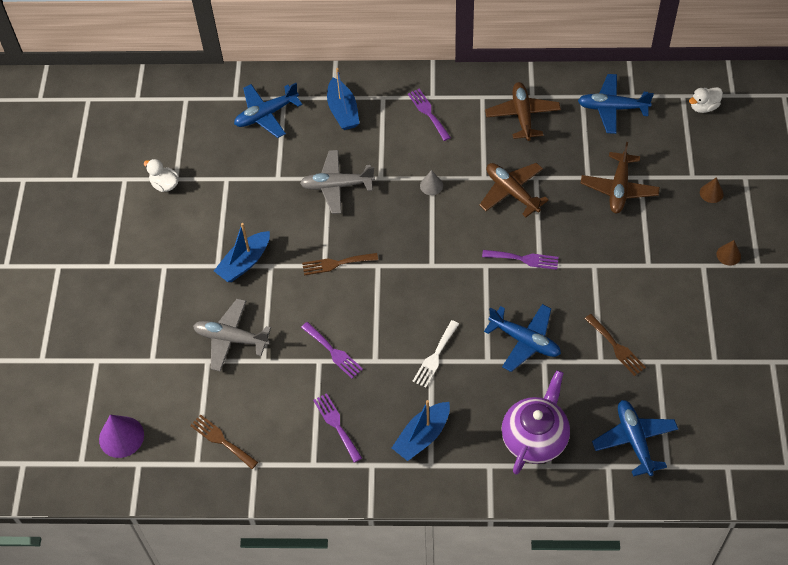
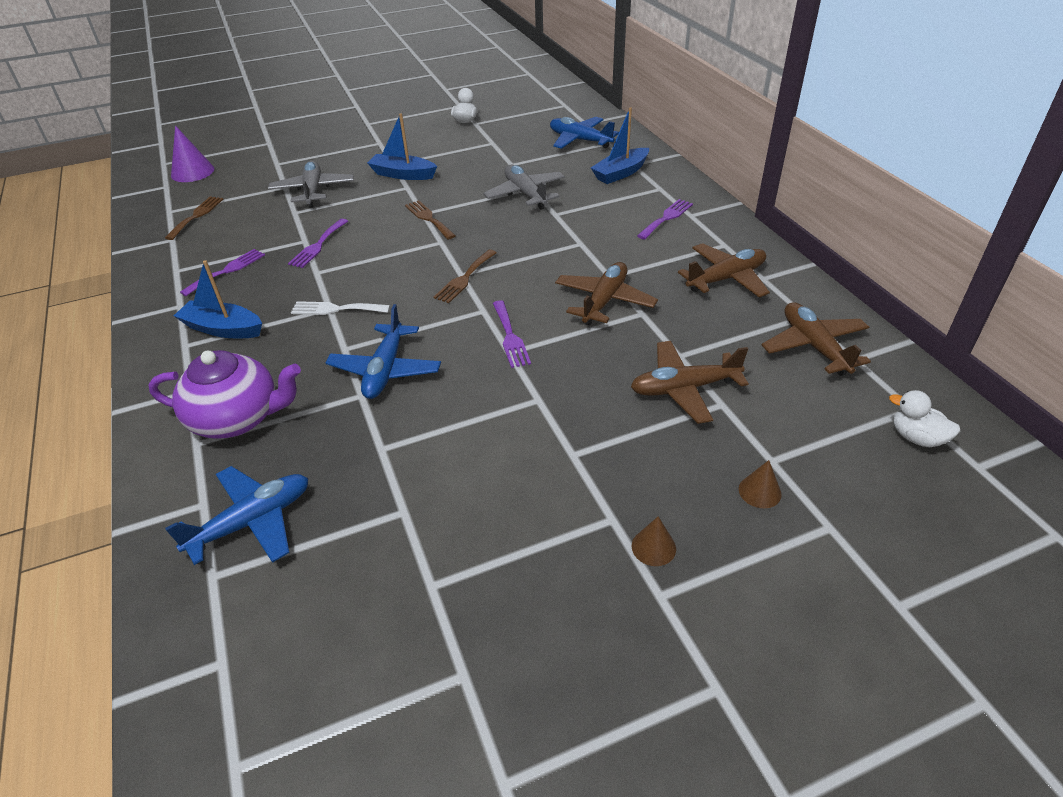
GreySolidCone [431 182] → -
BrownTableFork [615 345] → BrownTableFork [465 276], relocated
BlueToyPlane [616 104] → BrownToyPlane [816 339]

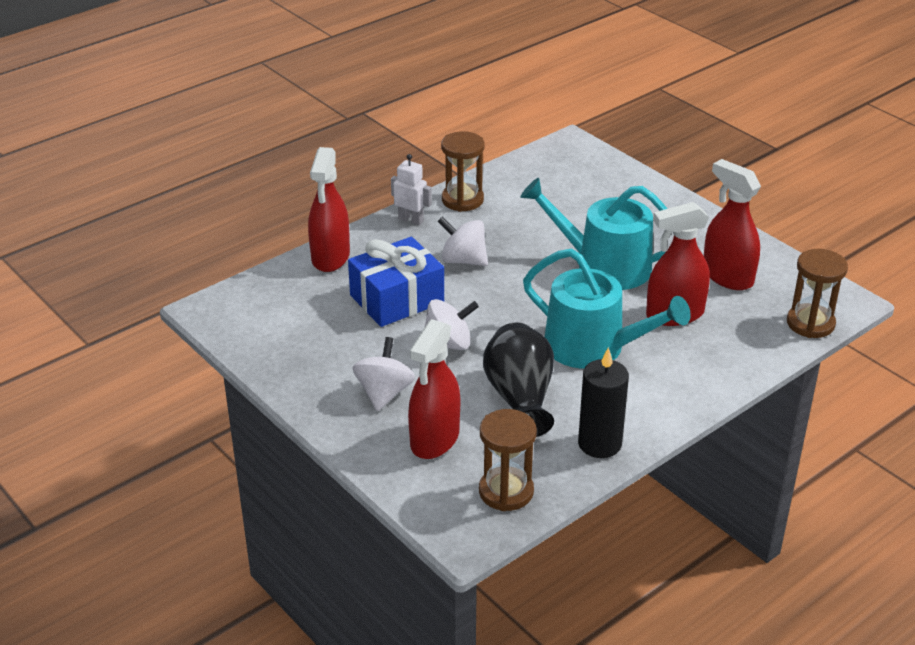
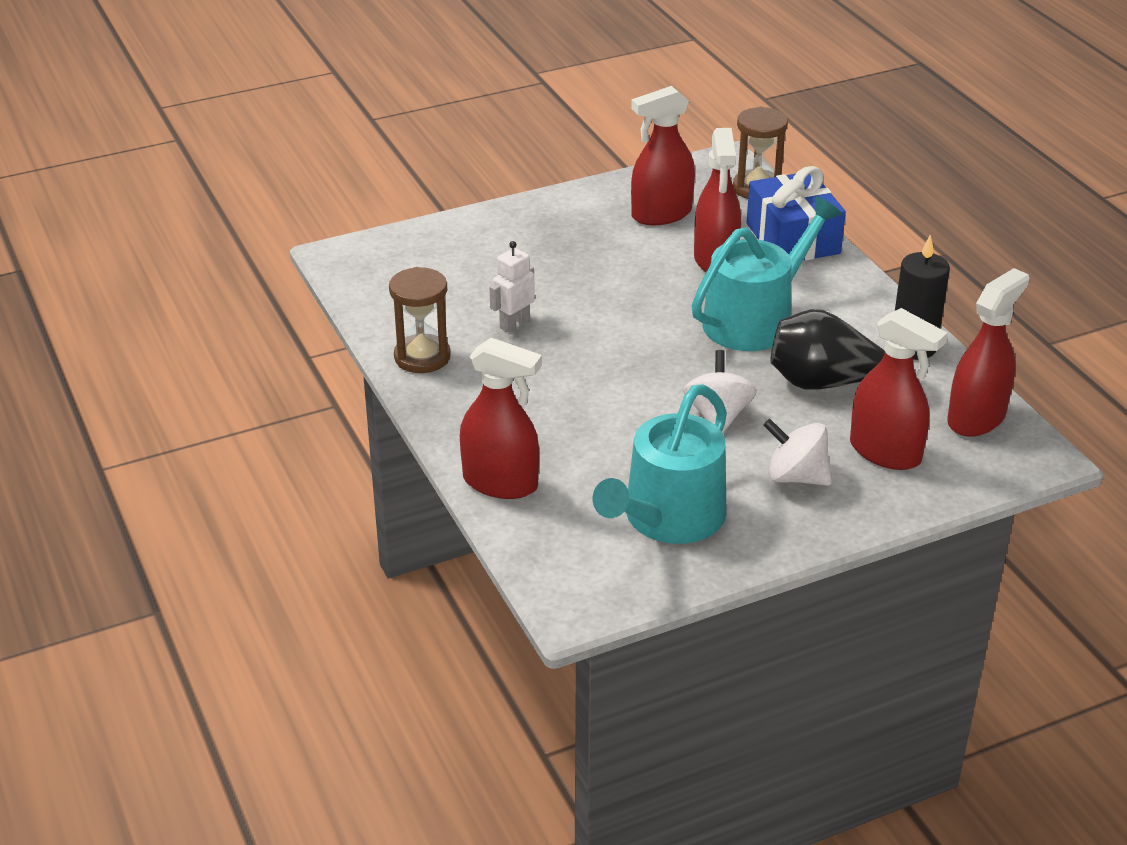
SnowWhiteToyTop [462 241] → -
BlueGift [396 282] → BlueGift [796 213], relocated
SnowWhiteToyRobot [411 189] → SnowWhiteToyRobot [512 286], relocated
AquaWateringCan [594 234] → AquaWateringCan [660 464], relocated
BrownHourglass [508 460] → ScarletSprayCleaner [988 352]

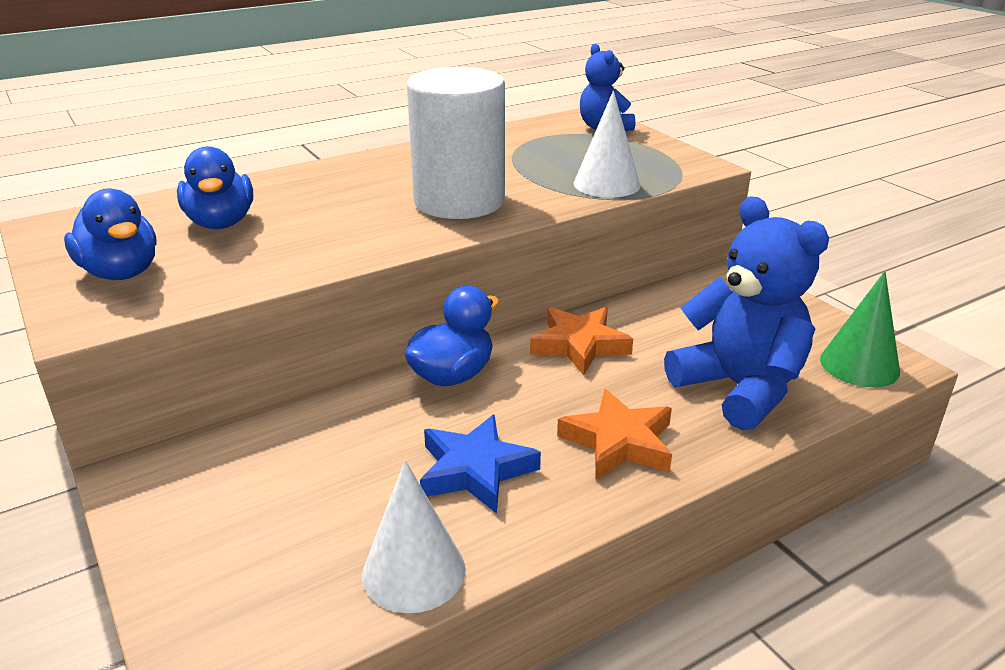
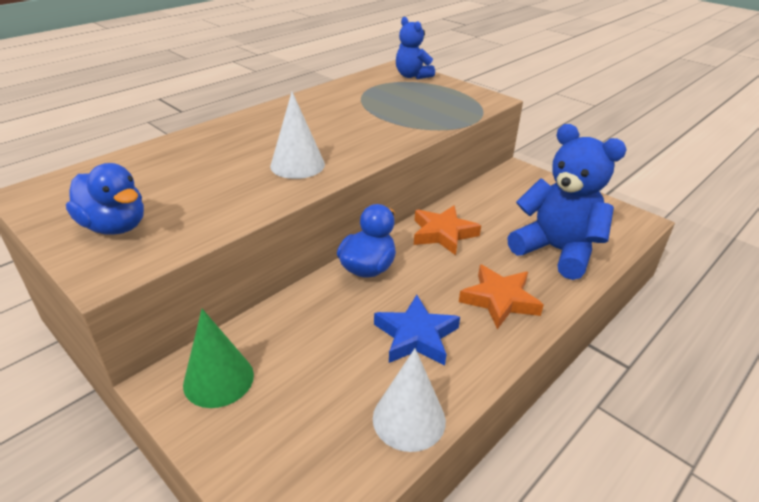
BlueRubberDuck [215 187] → -
SnowWhiteCylinderShape [456 143] → -
SnowWhiteSolidCone [607 144] → SnowWhiteSolidCone [297 135], relocated
GreenSolidCone [860 329] → GreenSolidCone [218 358], relocated

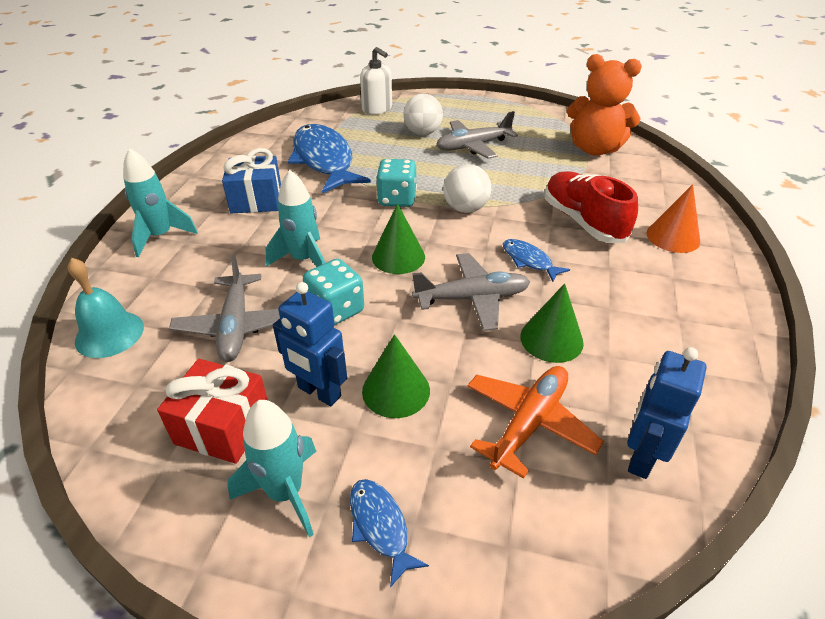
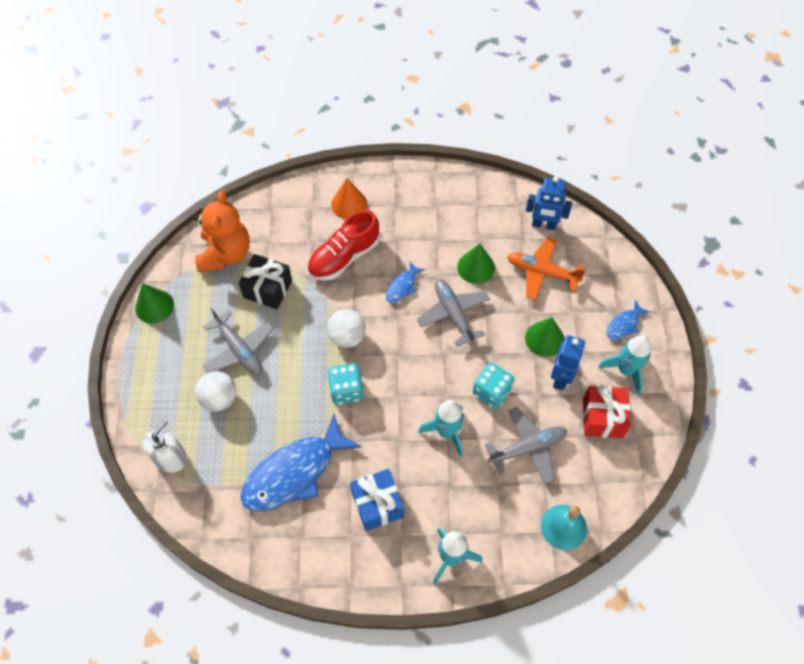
- → BlackGift [265 281]
GreenSolidCone [398 238] → GreenSolidCone [154 303], relocated

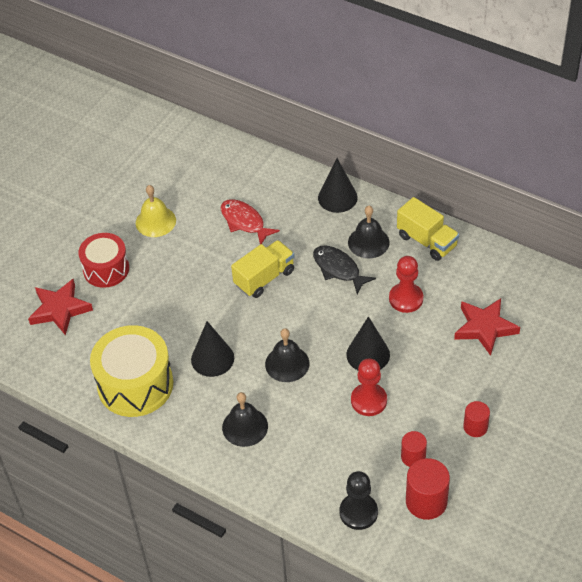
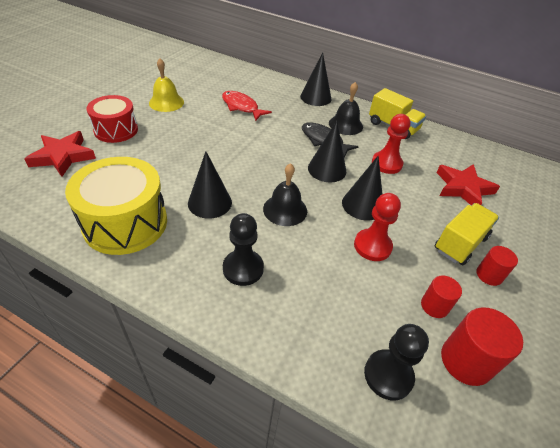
- → BlackSolidCone [327 152]
GoldenLorry [263 269] → GoldenLorry [467 234], relocated
BlackSchoolBell [245 419] → BlackGamePawn [243 249]

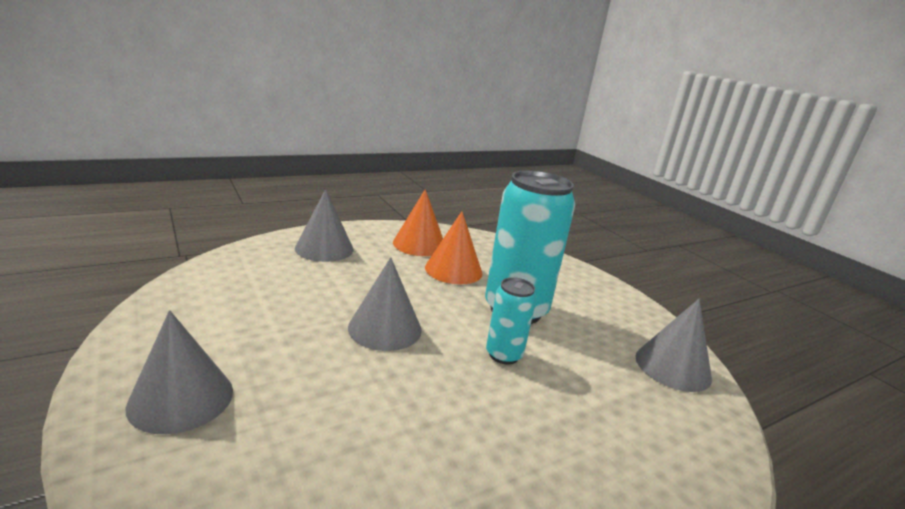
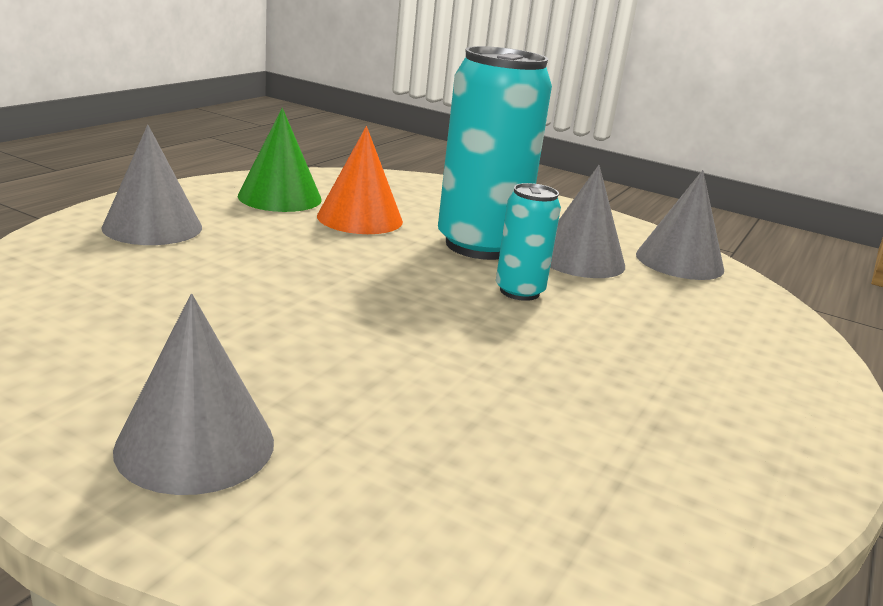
GreySolidCone [385 304] → GreySolidCone [587 221], relocated
BrightOrangeSolidCone [418 222] → GreenSolidCone [280 160]

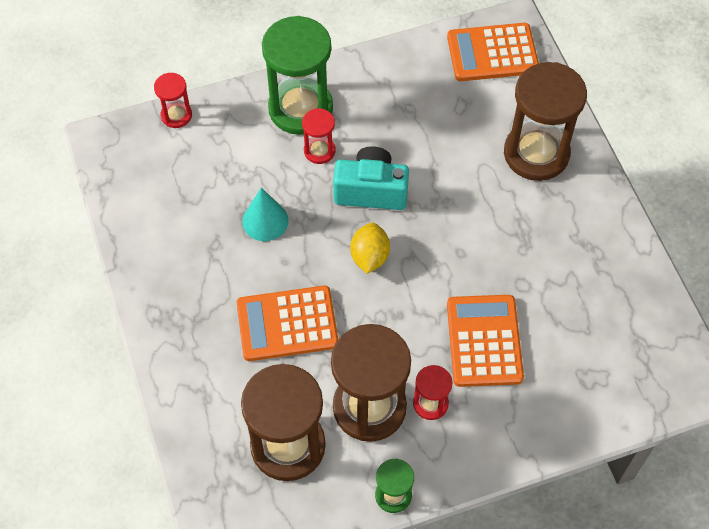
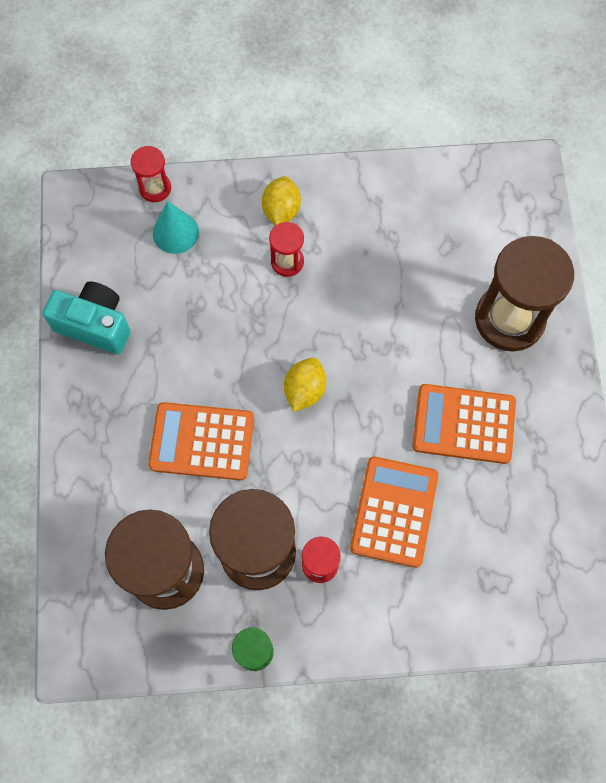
AquaSolidCone [265 214] → AquaSolidCone [176 227], relocated
AquaCamera [371 178] → AquaCamera [86 317], relocated
BrightOrangeAddingMachine [493 52] → BrightOrangeAddingMachine [464 424], relocated
GreenHourglass [297 75] → GoldenLemon [281 201]

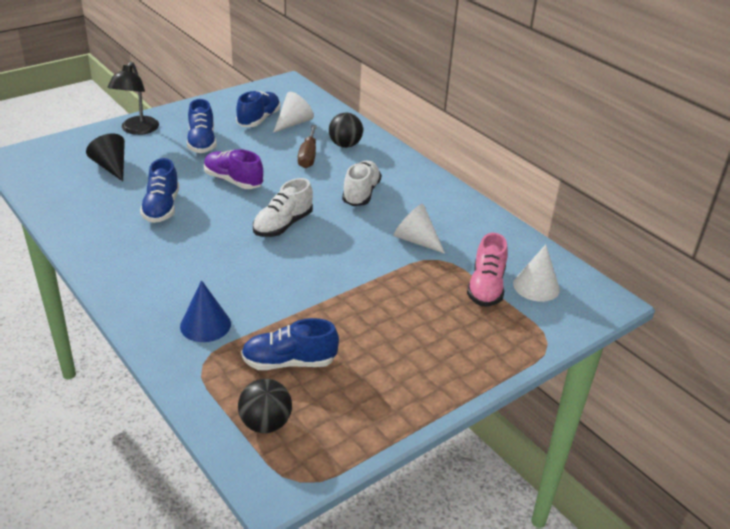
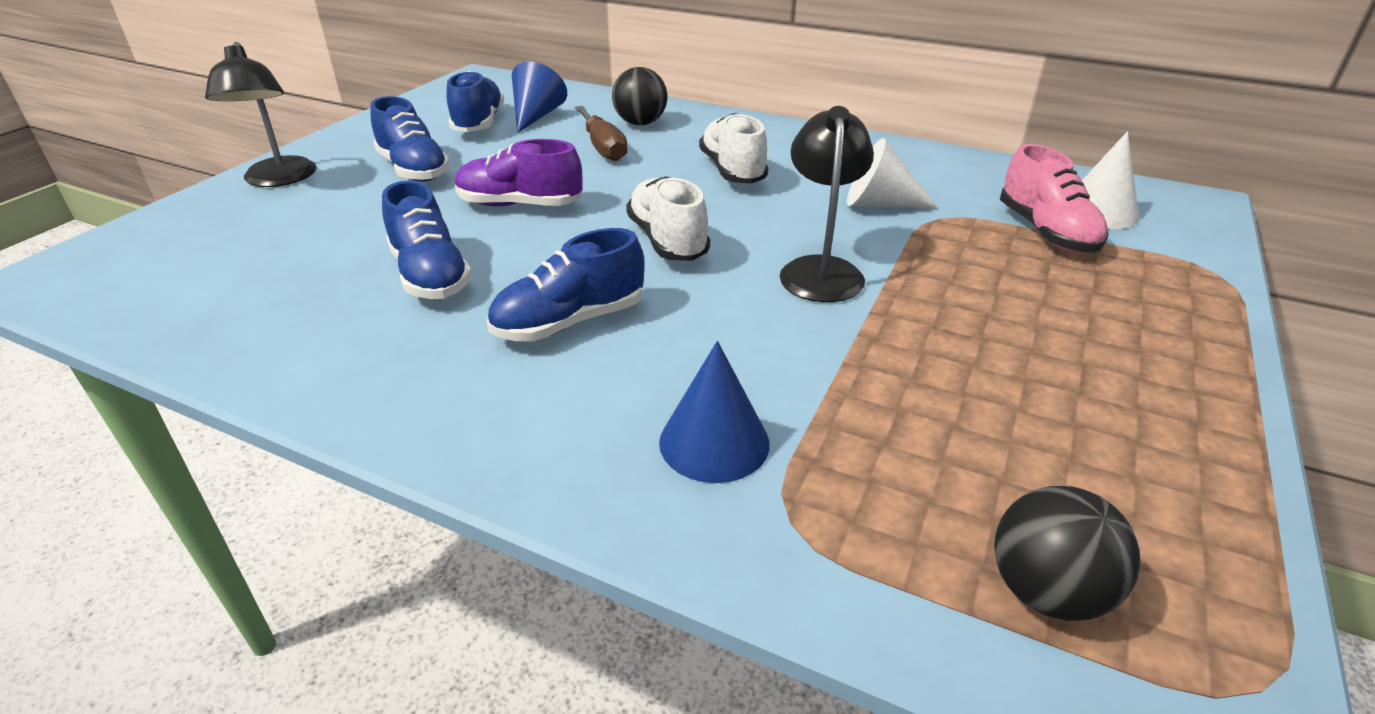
BlackSolidCone [105 157] → -
- → BlackReadingLamp [827 204]
BlueShoe [290 344] → BlueShoe [566 285], relocated
SnowWhiteSolidCone [293 112] → BlueSolidCone [539 97]
SnowWhiteShoe [283 207] → SnowWhiteShoe [668 218], 150 degrees clockwise

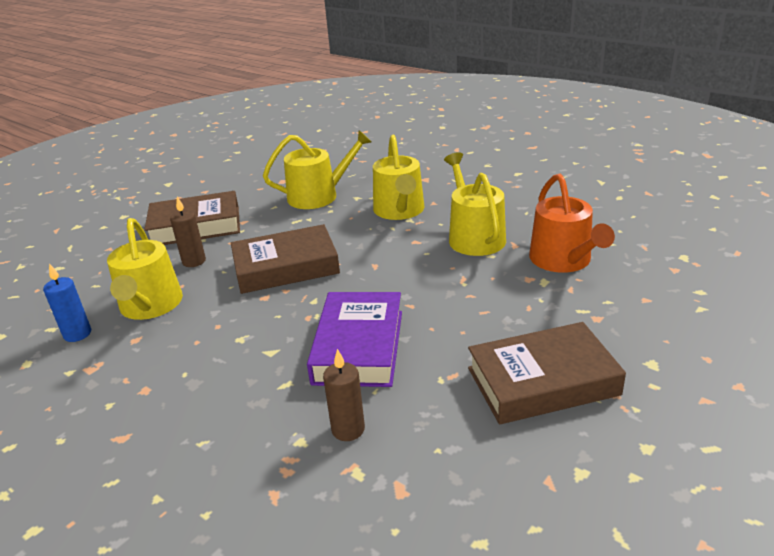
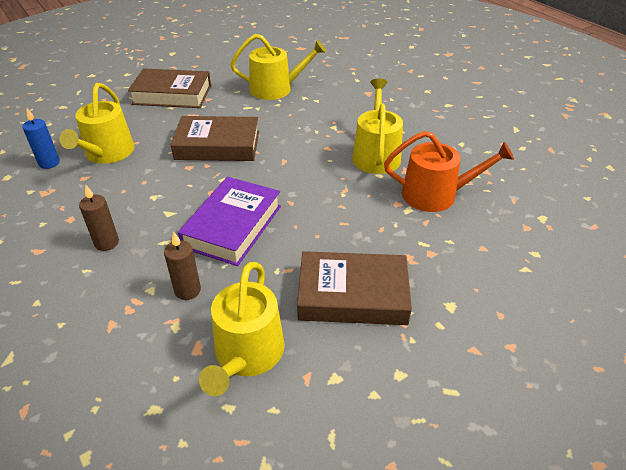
BrownWaxCandle [188 232] → BrownWaxCandle [99 217], relocated
GoldenWateringCan [398 177] → GoldenWateringCan [242 329], relocated
BrightOrangeWateringCan [572 223] → BrightOrangeWateringCan [449 171], 90 degrees counterclockwise

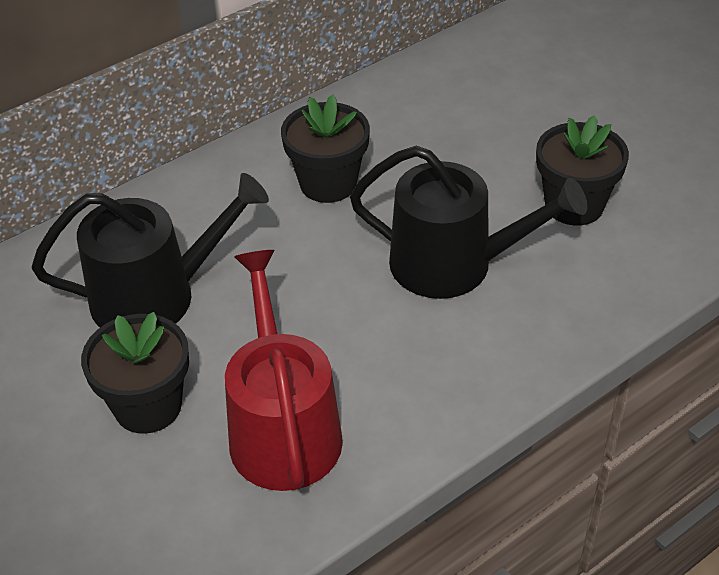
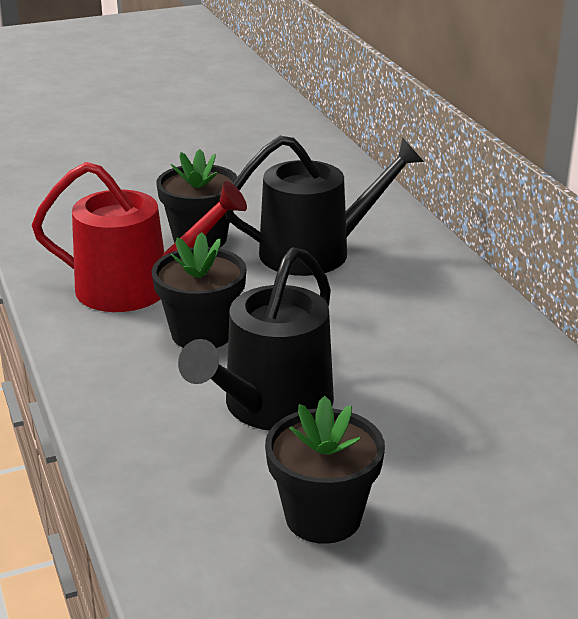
BlackFlowerPot [325 149] → BlackFlowerPot [199 290], relocated
BlackWateringCan [150 250] → BlackWateringCan [324 206], 105 degrees counterclockwise

